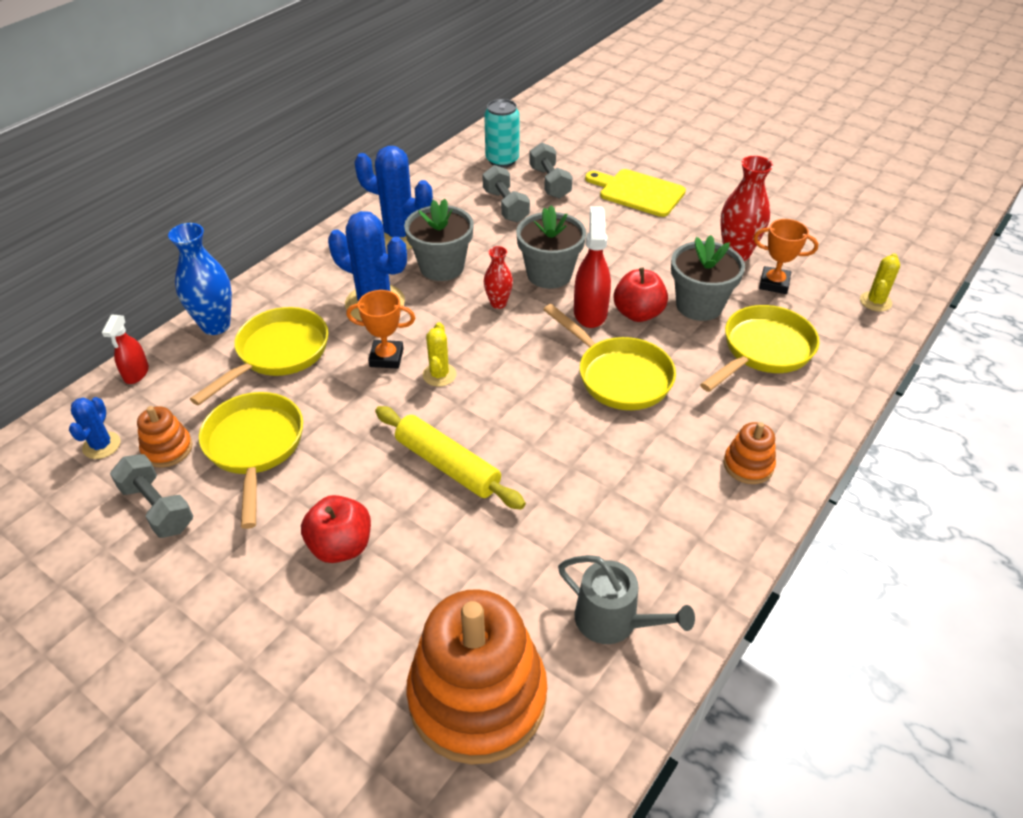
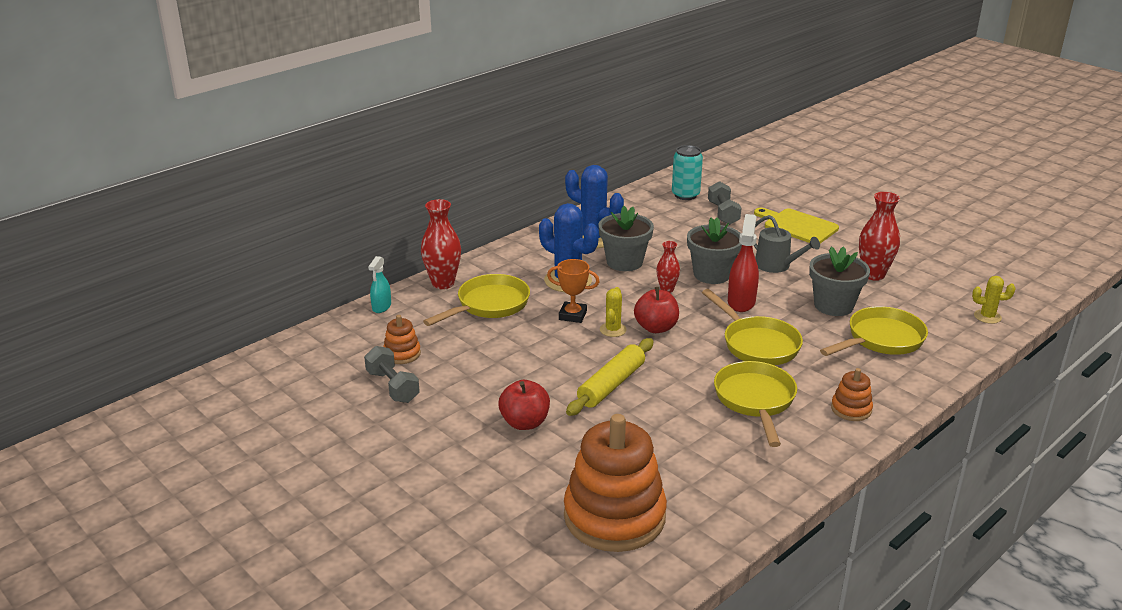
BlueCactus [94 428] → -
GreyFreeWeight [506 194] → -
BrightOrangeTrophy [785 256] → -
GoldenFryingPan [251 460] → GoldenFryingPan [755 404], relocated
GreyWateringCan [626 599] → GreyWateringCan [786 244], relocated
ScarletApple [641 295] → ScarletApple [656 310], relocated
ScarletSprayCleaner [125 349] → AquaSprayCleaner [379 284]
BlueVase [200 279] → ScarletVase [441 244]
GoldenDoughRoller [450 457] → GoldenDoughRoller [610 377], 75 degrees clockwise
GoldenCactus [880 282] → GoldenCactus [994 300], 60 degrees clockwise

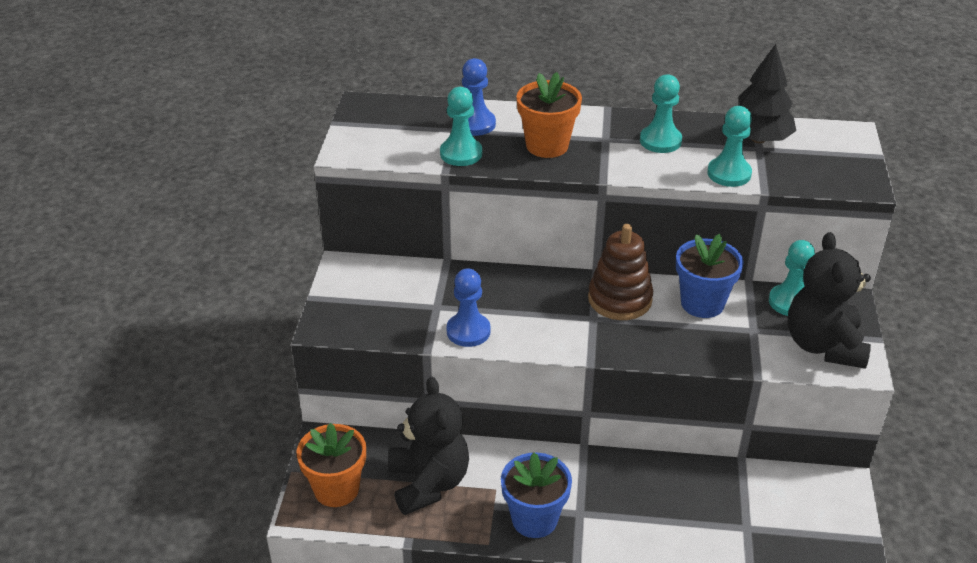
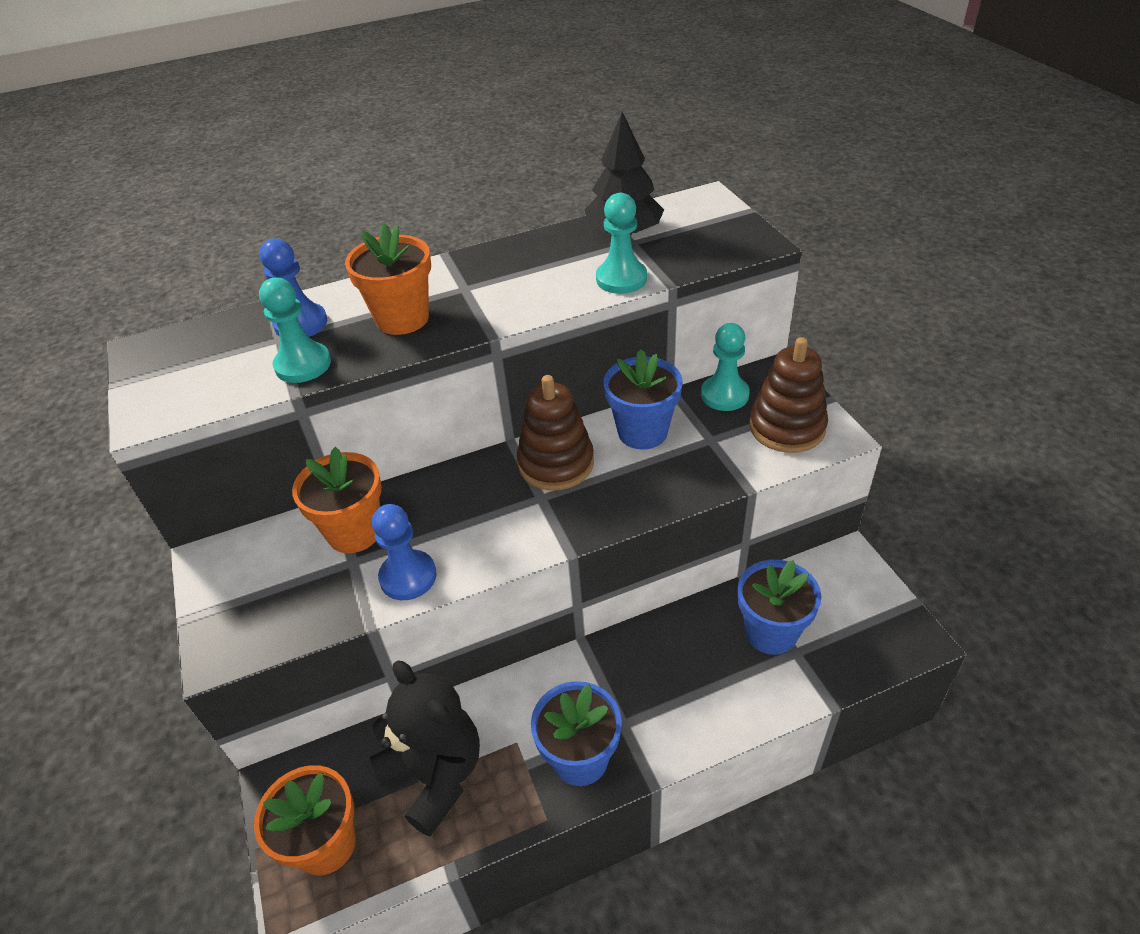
AquaGamePawn [661 113] → -
- → BrightOrangeFlowerPot [337 500]
- → BlueFlowerPot [779 607]
BlackTeddyBear [829 300] → BrownStackingRings [788 395]

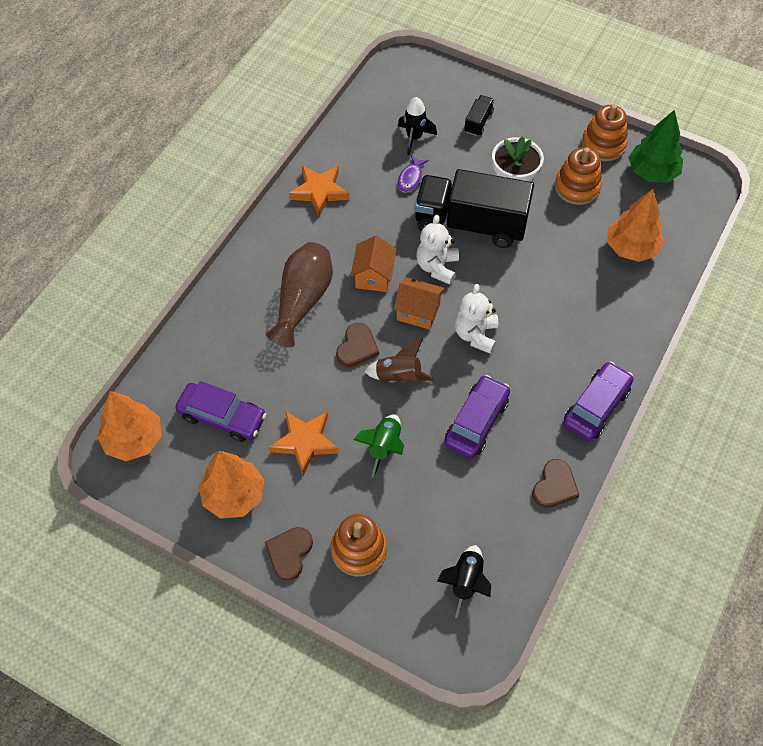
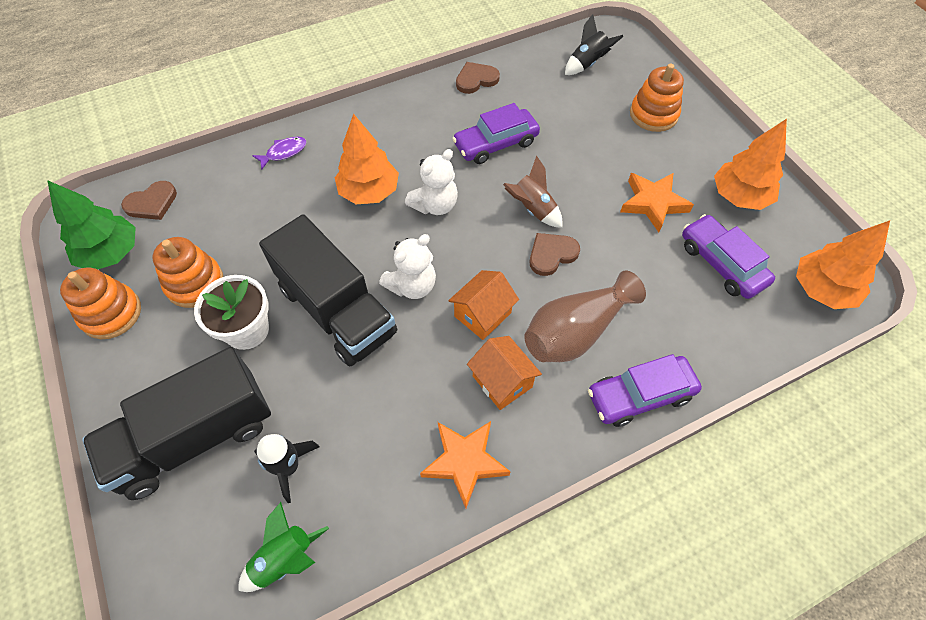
BrownLoveHeart [289 554] → BrownLoveHeart [149 200], relocated
GreenSpaceship [379 446] → GreenSpaceship [284 547], relocated
BrightOrangeCottage [419 303] → BrightOrangeCottage [504 373], relocated
PurpleFishFigure [413 174] → PurpleFishFigure [279 153], relocated
PurpleToyCar [598 401] → PurpleToyCar [645 390], relocated
BrightOrangeToyTree [635 225] → BrightOrangeToyTree [367 159], relocated
BlackLorry [479 115] → BlackLorry [176 423], x2.40

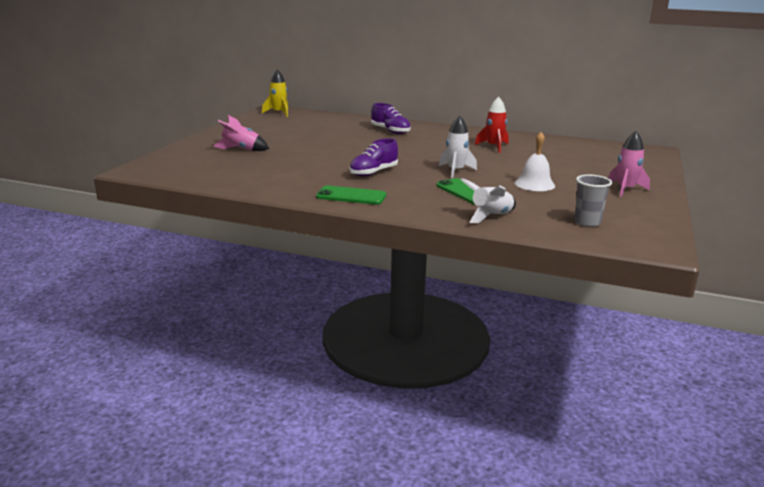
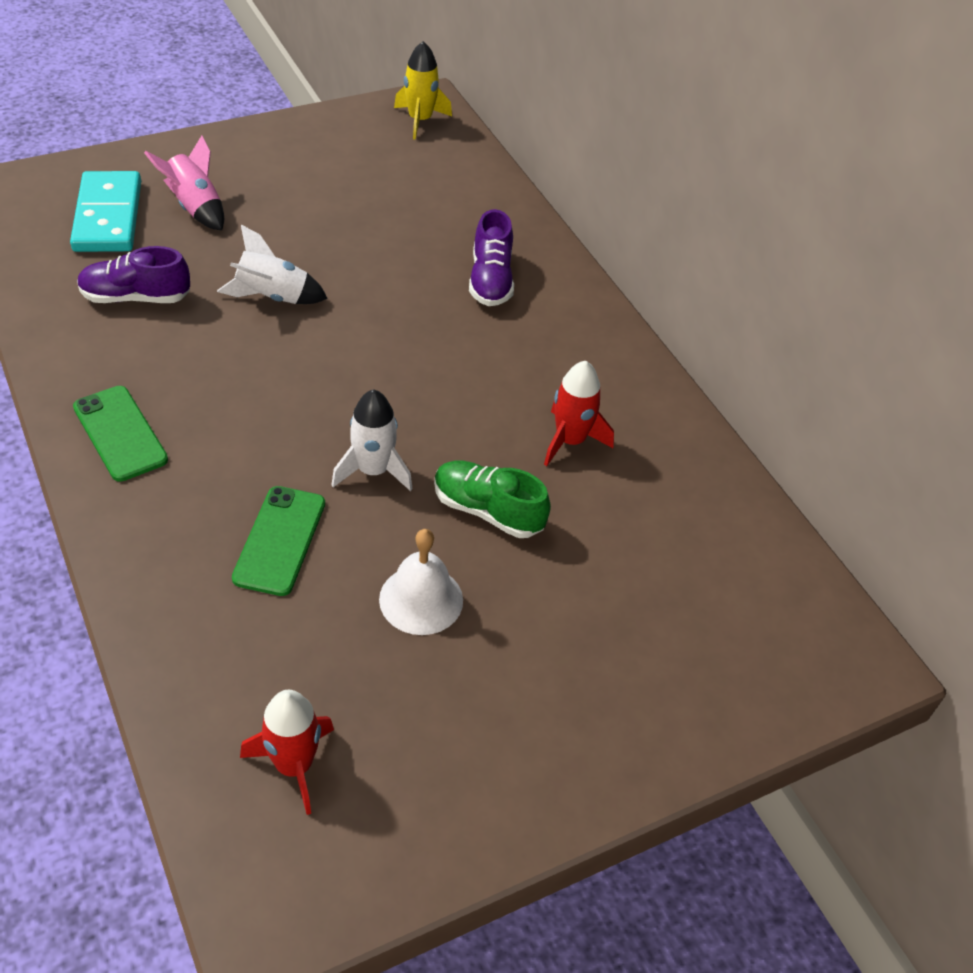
PinkSpaceship [629 164] → -
- → AquaDominoTile [105 211]
- → GreenShoe [492 499]
PurpleShoe [373 157] → PurpleShoe [133 274], relocated
SnowWhiteSpaceship [488 200] → SnowWhiteSpaceship [272 264], relocated
GreyBeaker [593 200] → ScarletSpaceship [287 752]

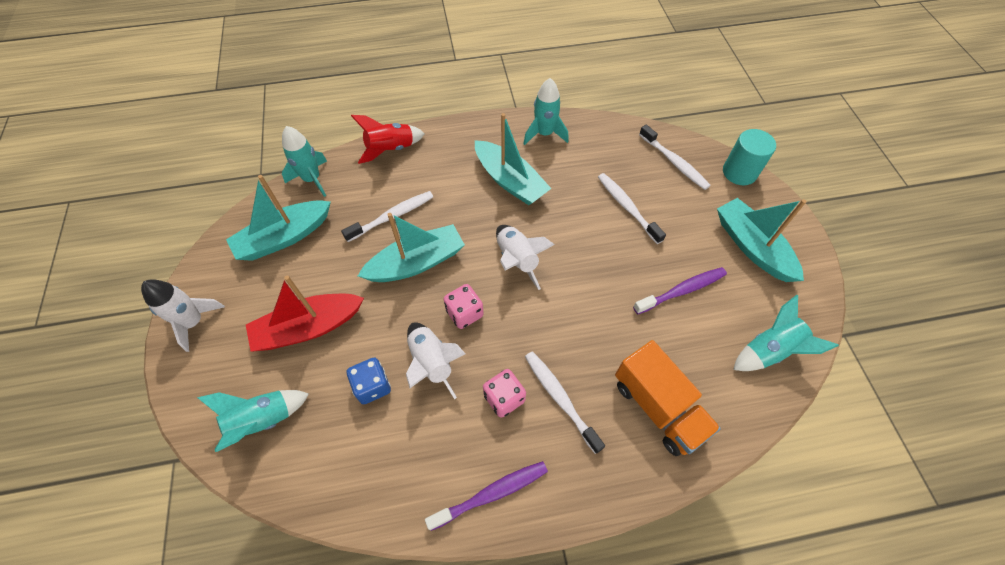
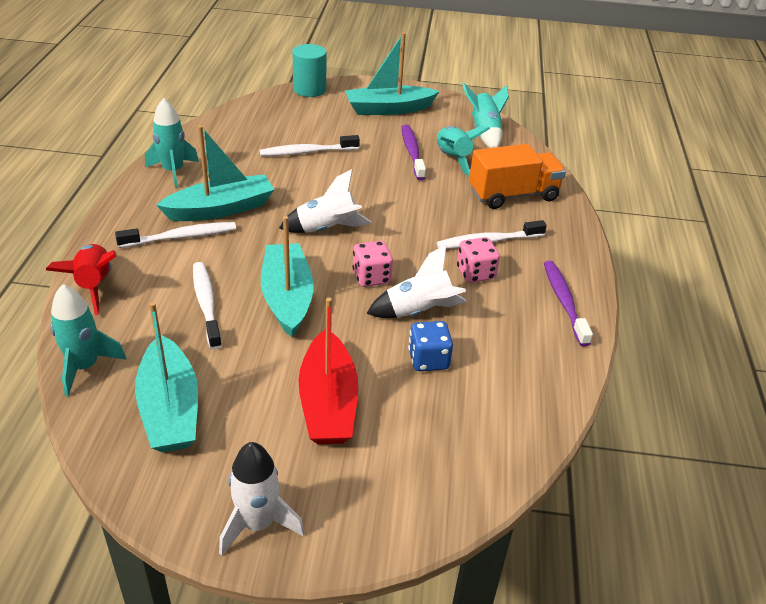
AquaSpaceship [253 421] → AquaSpaceship [463 151], relocated
SnowWhiteDentalBrush [675 157] → SnowWhiteDentalBrush [175 235], relocated

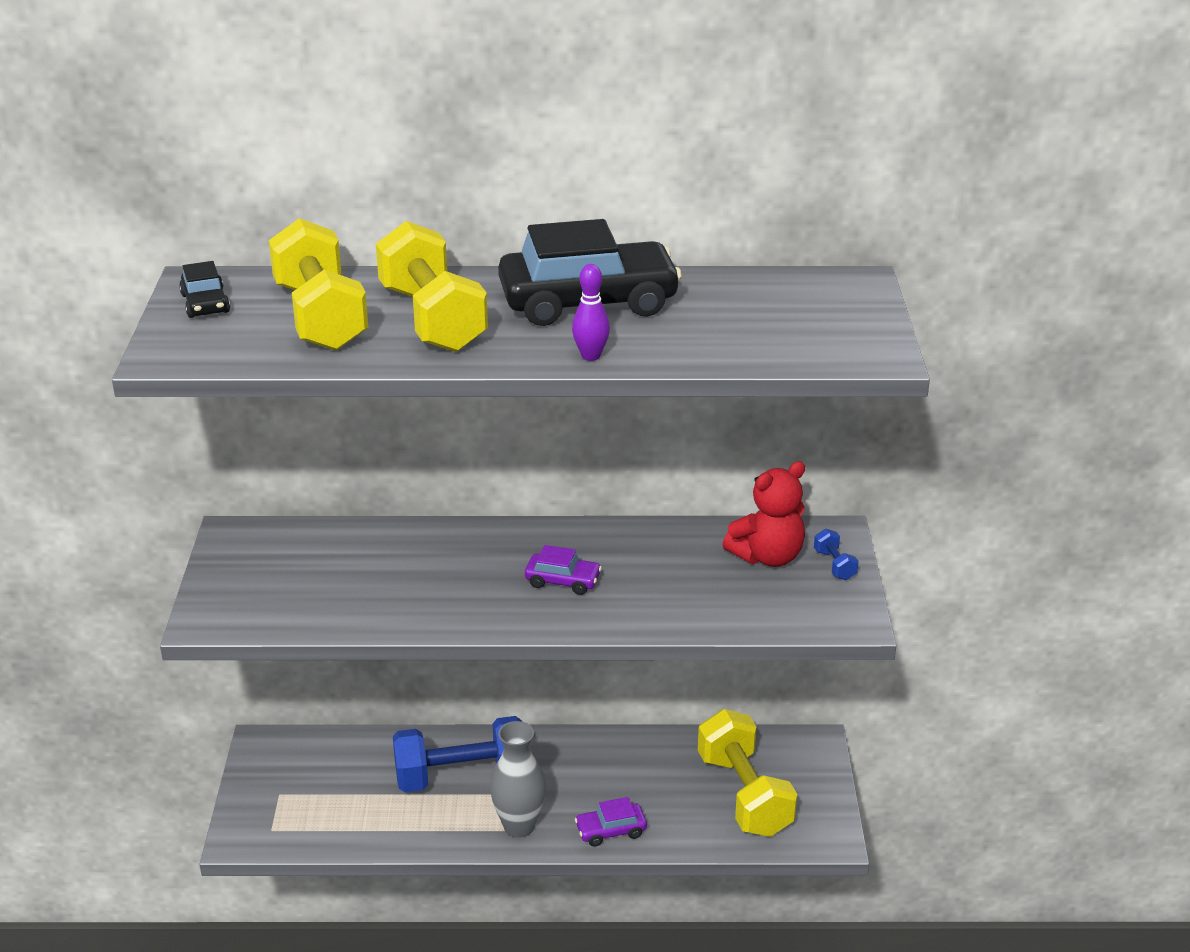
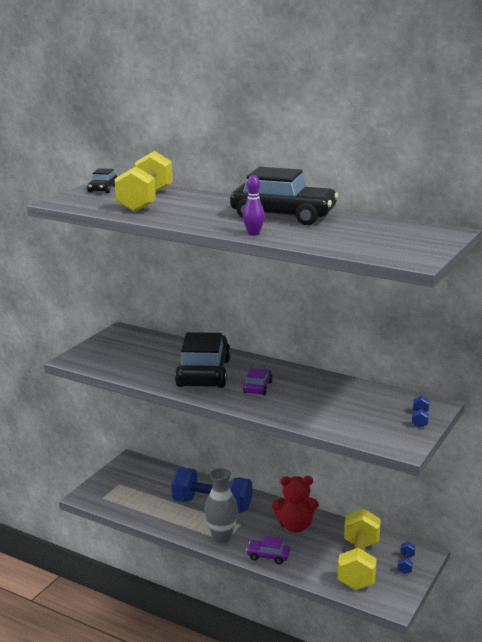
GoldenFreeWeight [432 286] → -
- → BlackToyCar [203 360]
- → BlueFreeWeight [406 558]
ScarletTeddyBear [763 514] → ScarletTeddyBear [295 504], relocated
PurpleToyCar [563 570] → PurpleToyCar [258 381], 120 degrees counterclockwise

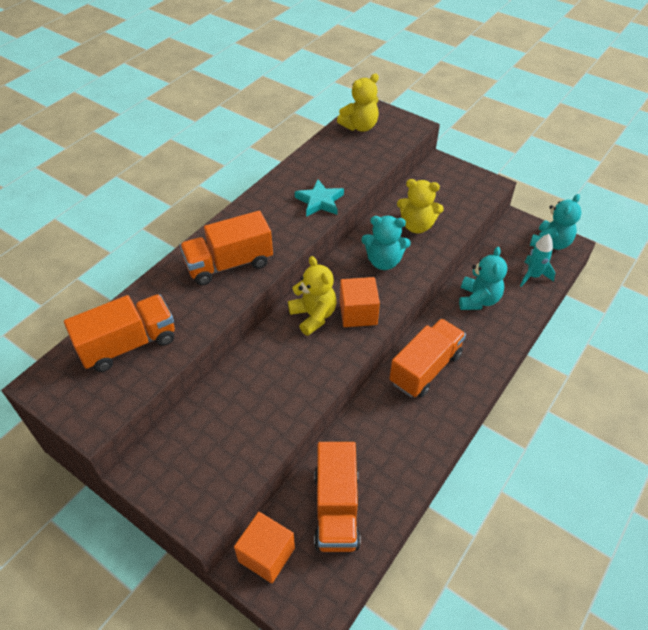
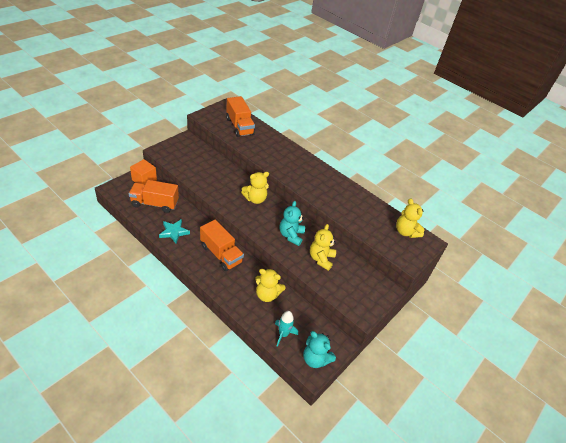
BrightOrangeLorry [226 248] → -
BrightOrangeBlock [360 302] → -
AquaStar [319 198] → AquaStar [174 231], relocated
AquaTeddyBear [483 278] → GoldenTeddyBear [270 285]

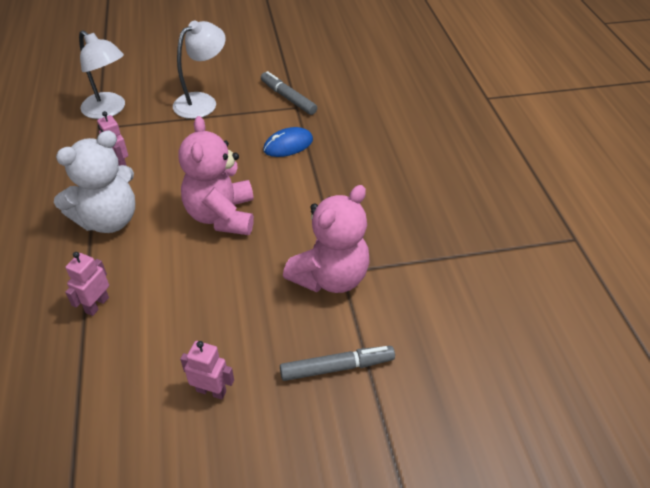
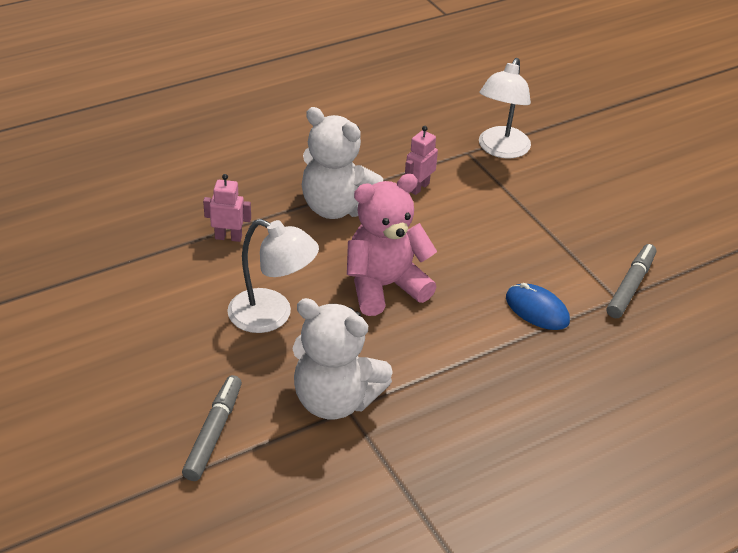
PinkToyRobot [207 370] → -
SnowWhiteReadingLamp [199 70] → SnowWhiteReadingLamp [273 276], relocated
PinkTeddyBear [326 239] → SnowWhiteTeddyBear [342 359]
GreyMarkerPen [337 363] → GreyMarkerPen [212 428], 135 degrees counterclockwise

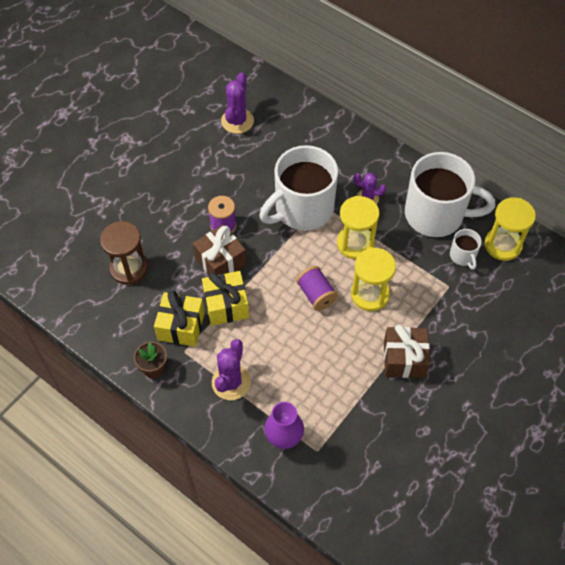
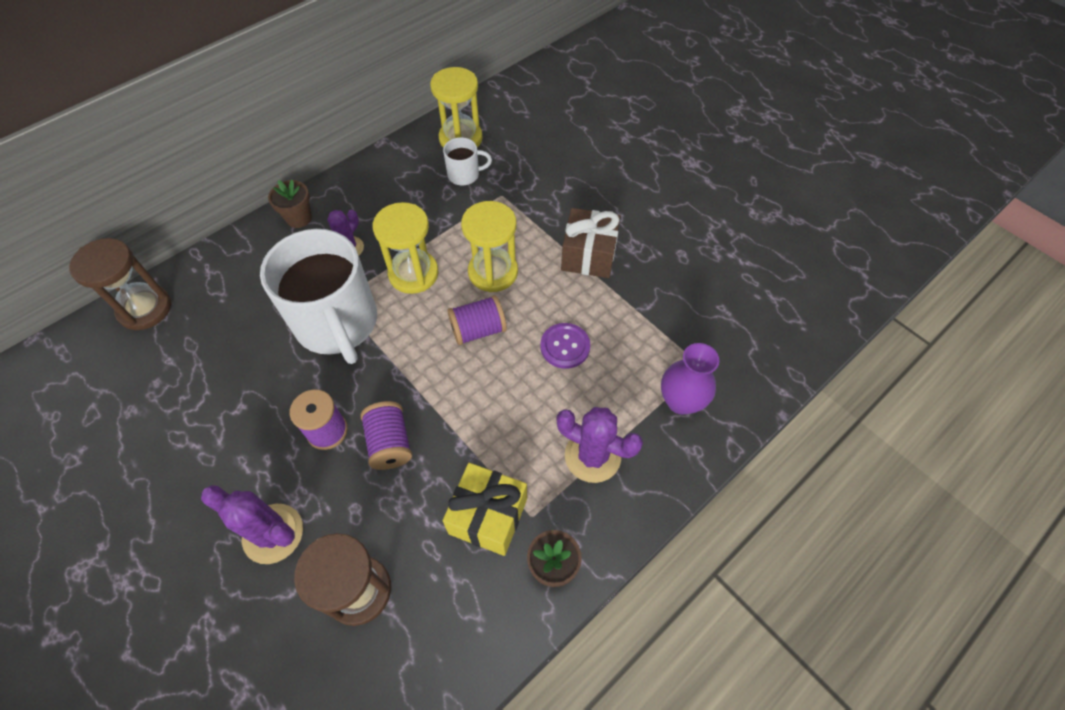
GoldenGift [225 298] → -
SnowWhiteMug [450 194] → -
- → BrownHourglass [120 284]
- → BrownFlowerPot [290 204]
- → PurpleSewingButton [565 346]
PurpleCactus [237 103] → PurpleCactus [252 524], relocated
BrownGift [220 249] → PurpleSpool [386 435]

